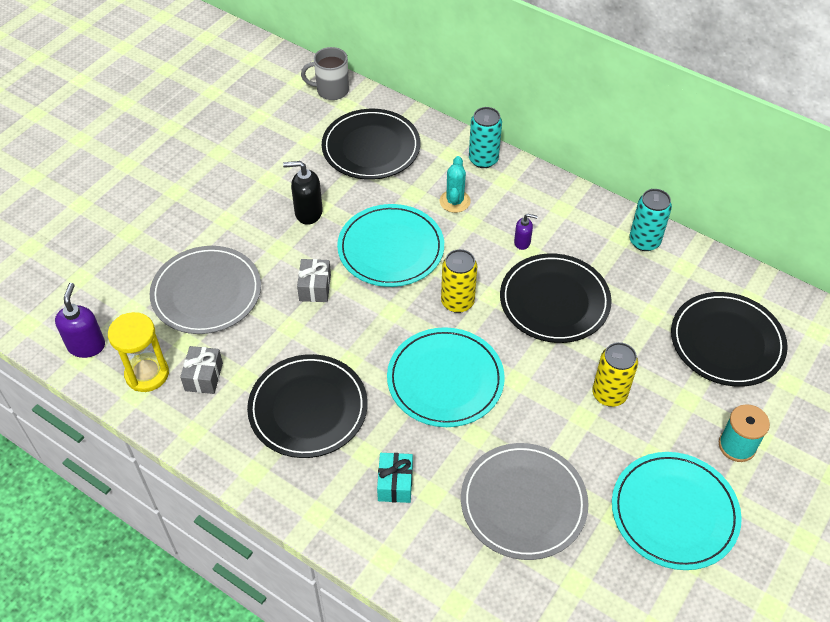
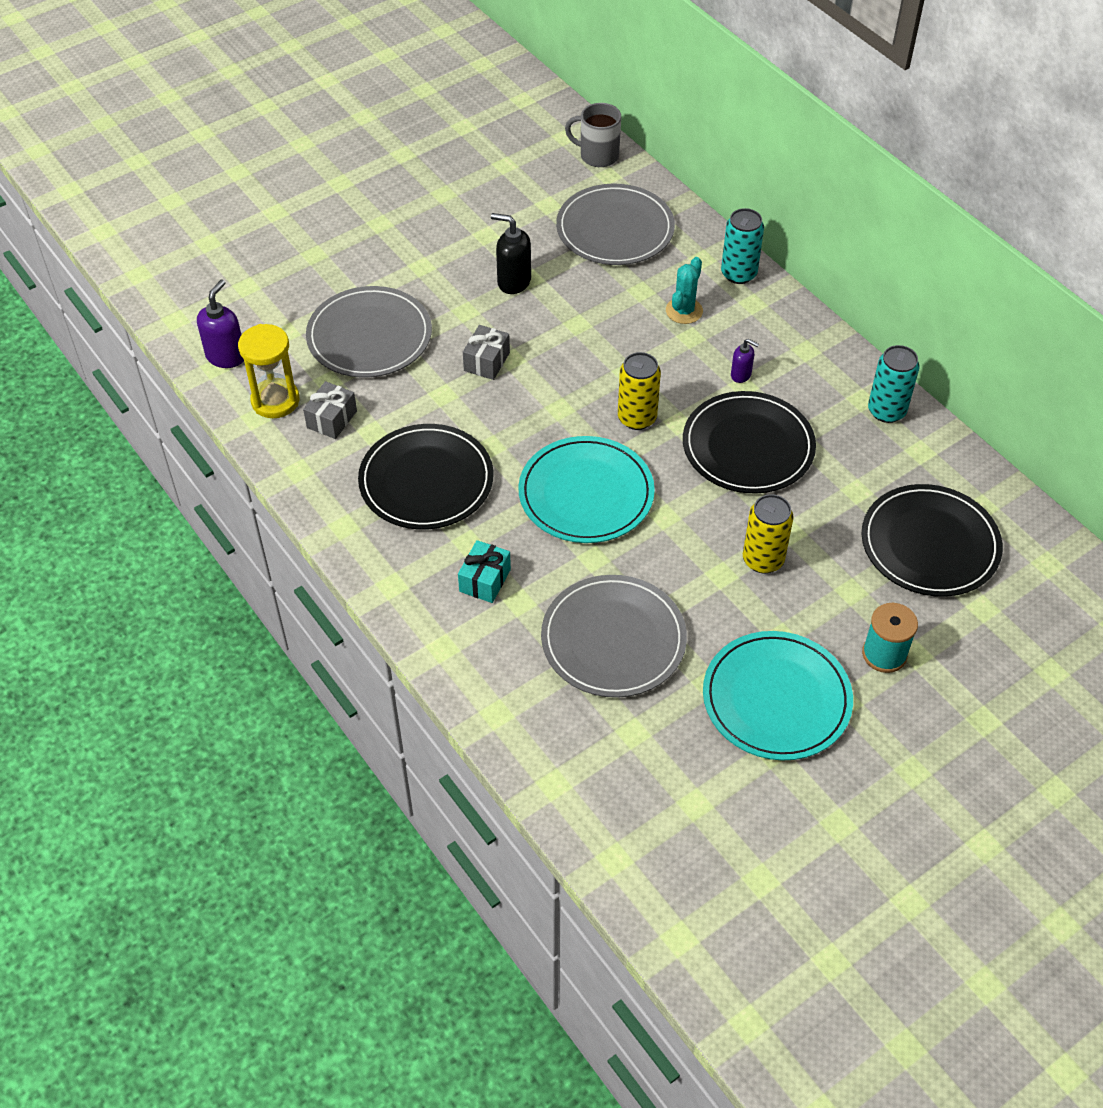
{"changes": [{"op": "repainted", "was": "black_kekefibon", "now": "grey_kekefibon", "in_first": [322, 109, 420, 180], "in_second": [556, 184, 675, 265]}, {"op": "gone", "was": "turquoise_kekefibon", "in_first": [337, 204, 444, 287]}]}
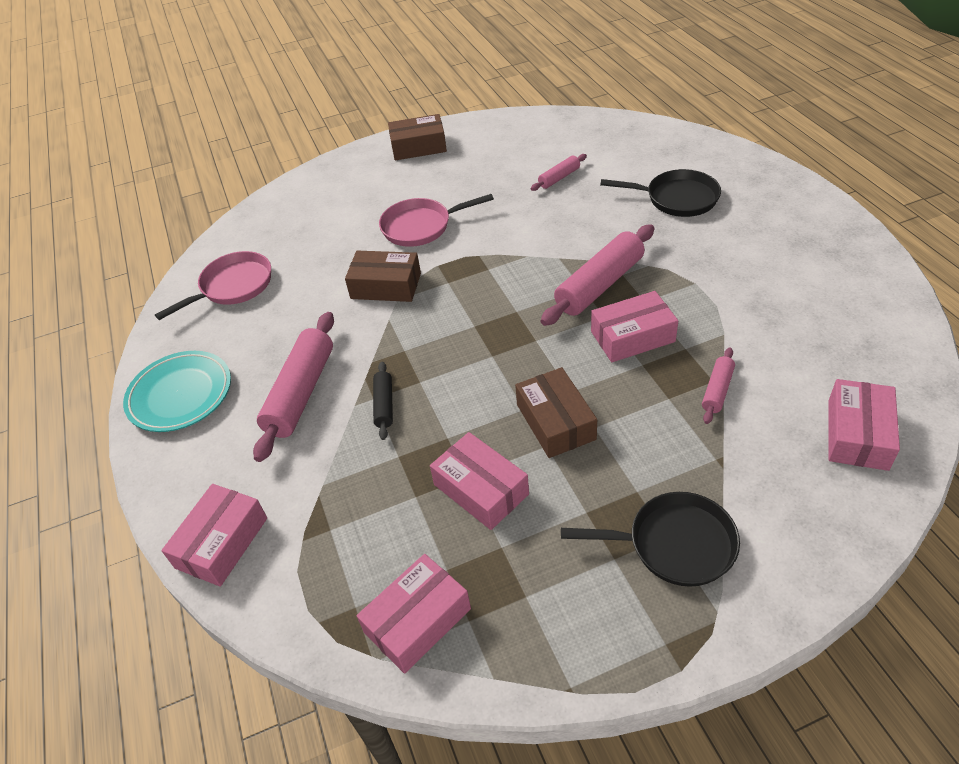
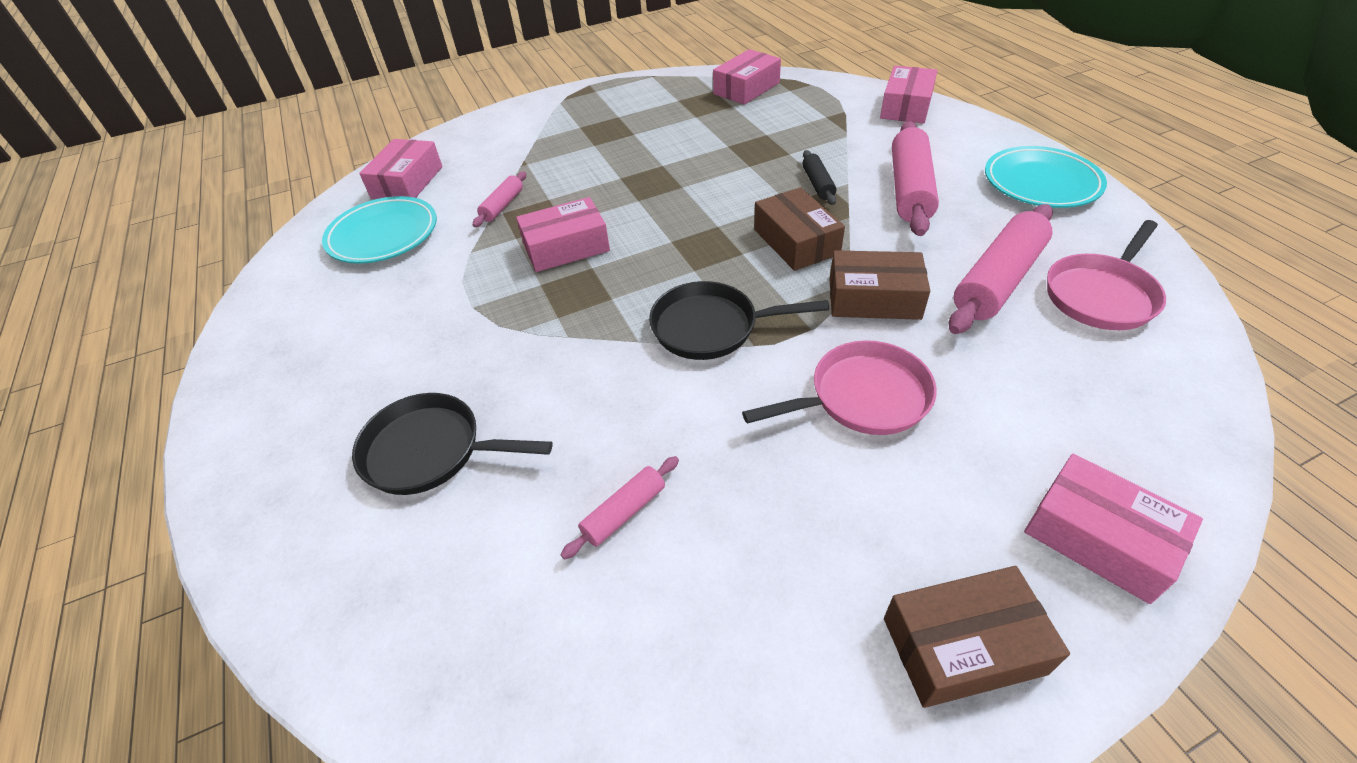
{"changes": [{"op": "new", "now": "turquoise_kekefibon", "in_second": [322, 196, 437, 264]}, {"op": "shifted", "was": "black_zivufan", "in_first": [561, 492, 740, 587], "in_second": [649, 281, 829, 360]}, {"op": "shifted", "was": "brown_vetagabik", "in_first": [515, 367, 597, 458], "in_second": [754, 187, 845, 271]}, {"op": "shifted", "was": "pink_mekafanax", "in_first": [541, 224, 654, 326], "in_second": [949, 204, 1053, 334]}, {"op": "shifted", "was": "pink_vetagabik", "in_first": [430, 432, 529, 530], "in_second": [1024, 454, 1203, 604]}]}
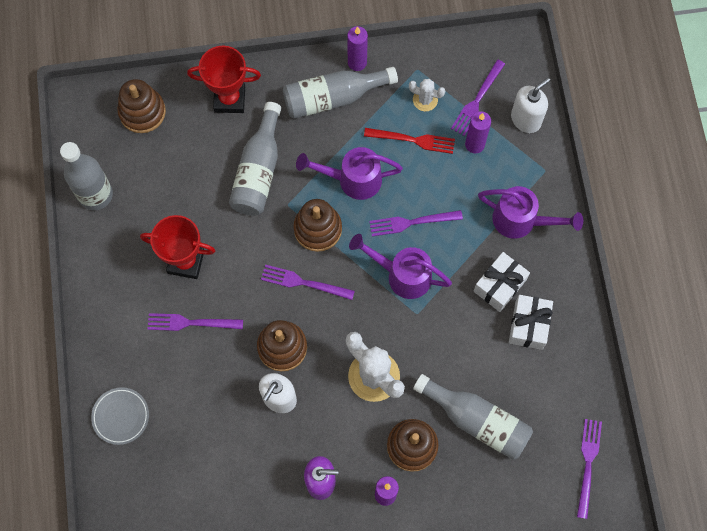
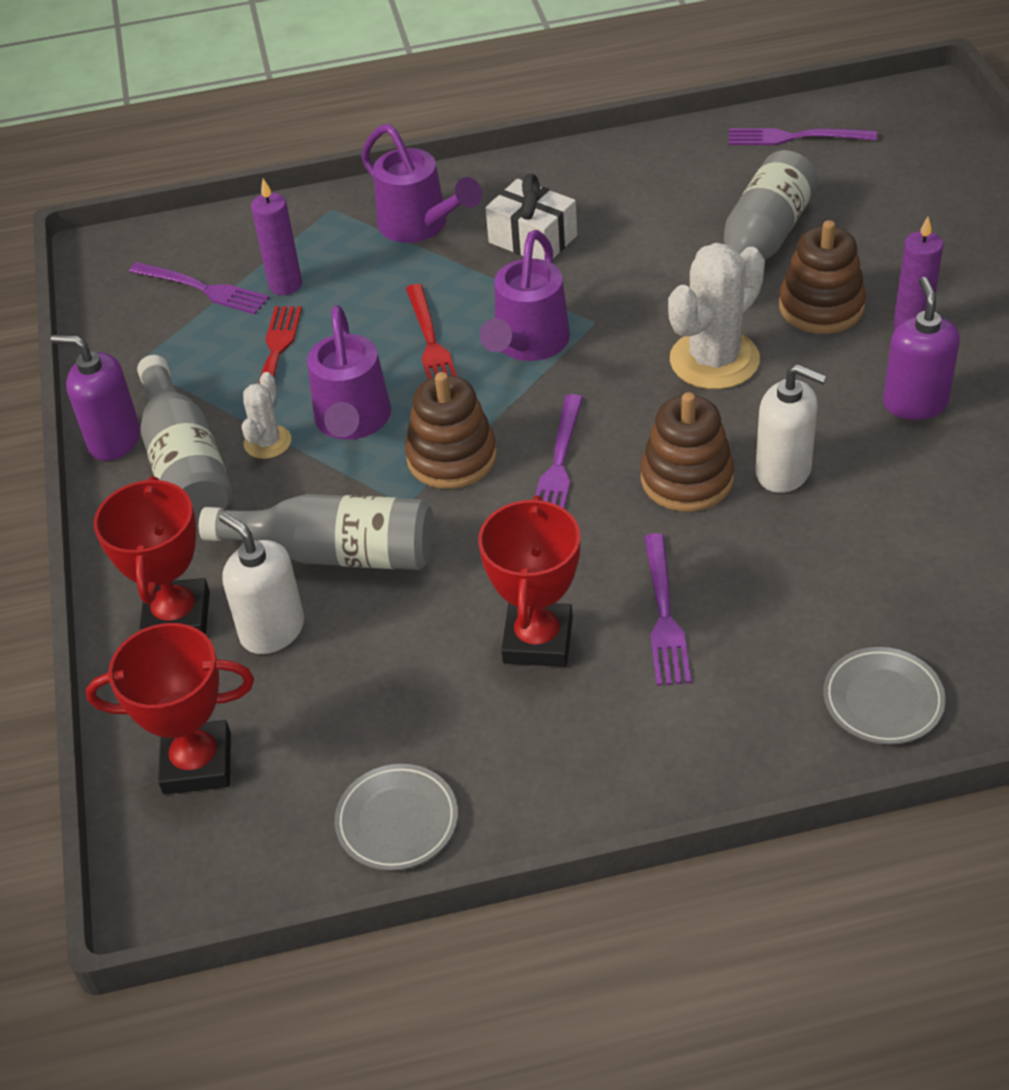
{"changes": [{"op": "swapped", "was": "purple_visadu", "now": "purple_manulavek", "in_first": [347, 26, 368, 71], "in_second": [51, 335, 140, 461]}, {"op": "swapped", "was": "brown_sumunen", "now": "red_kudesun", "in_first": [117, 79, 166, 133], "in_second": [86, 623, 254, 795]}, {"op": "shifted", "was": "white_manulavek", "in_first": [511, 77, 550, 133], "in_second": [219, 512, 304, 654]}, {"op": "shifted", "was": "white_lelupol", "in_first": [409, 79, 445, 111], "in_second": [242, 372, 291, 459]}, {"op": "swapped", "was": "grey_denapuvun", "now": "grey_kekefibon", "in_first": [60, 142, 113, 210], "in_second": [335, 764, 458, 871]}, {"op": "rotated", "was": "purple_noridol", "in_first": [478, 186, 583, 239], "in_second": [361, 124, 482, 243], "clockwise": 120}, {"op": "repainted", "was": "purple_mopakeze", "now": "red_mopakeze", "in_first": [369, 210, 463, 236], "in_second": [406, 284, 457, 379]}, {"op": "gone", "was": "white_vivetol", "in_first": [509, 295, 553, 350]}]}
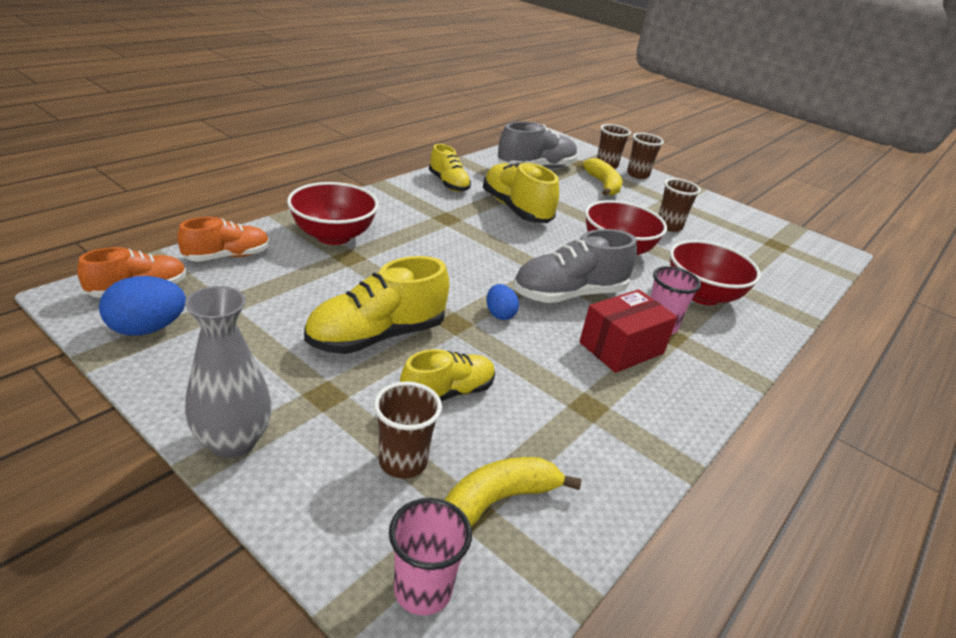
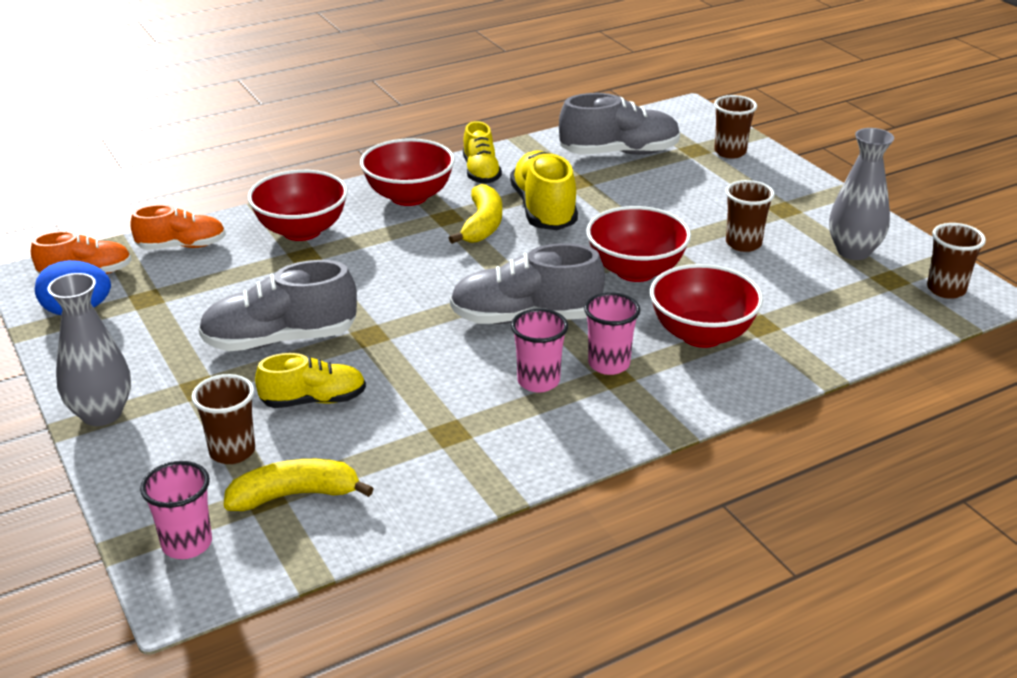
{"changes": [{"op": "repainted", "was": "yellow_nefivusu", "now": "grey_nefivusu", "in_first": [304, 256, 449, 354], "in_second": [198, 260, 357, 351]}, {"op": "new", "now": "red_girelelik", "in_second": [360, 138, 455, 206]}, {"op": "shifted", "was": "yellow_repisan", "in_first": [583, 158, 622, 196], "in_second": [449, 184, 502, 244]}, {"op": "swapped", "was": "red_vetagabik", "now": "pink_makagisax", "in_first": [579, 289, 678, 373], "in_second": [511, 309, 568, 392]}, {"op": "new", "now": "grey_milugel", "in_second": [829, 128, 894, 260]}, {"op": "shifted", "was": "brown_makagisax", "in_first": [627, 133, 664, 179], "in_second": [927, 223, 986, 299]}, {"op": "gone", "was": "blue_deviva", "in_first": [486, 284, 519, 320]}]}
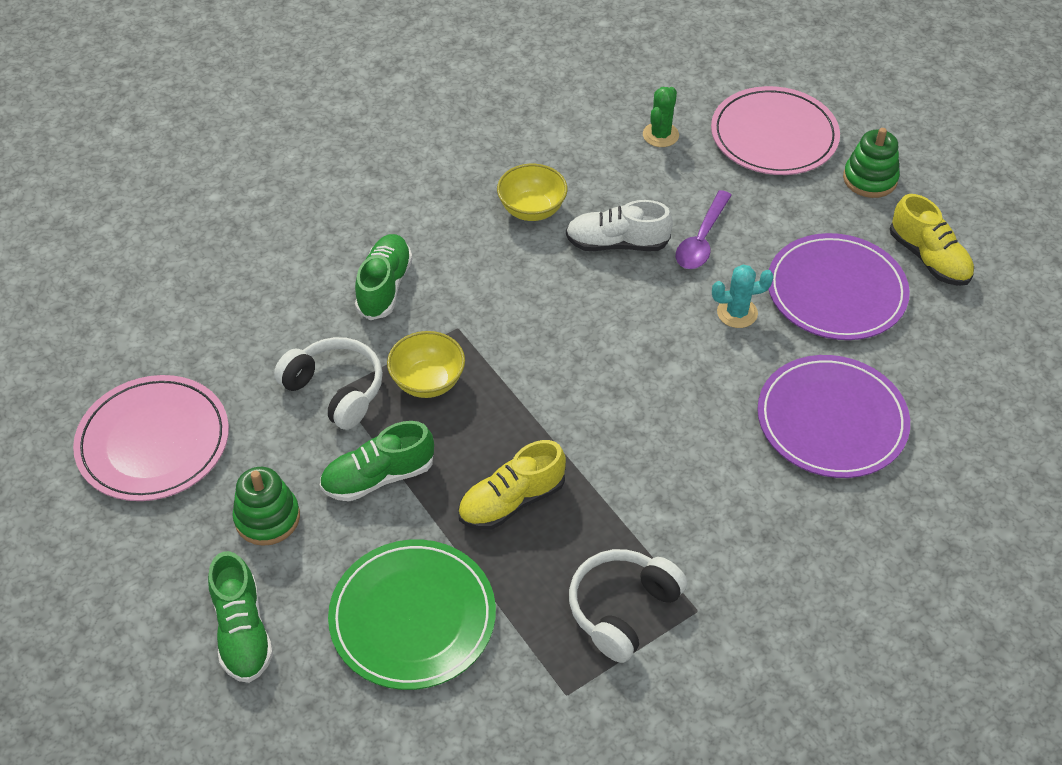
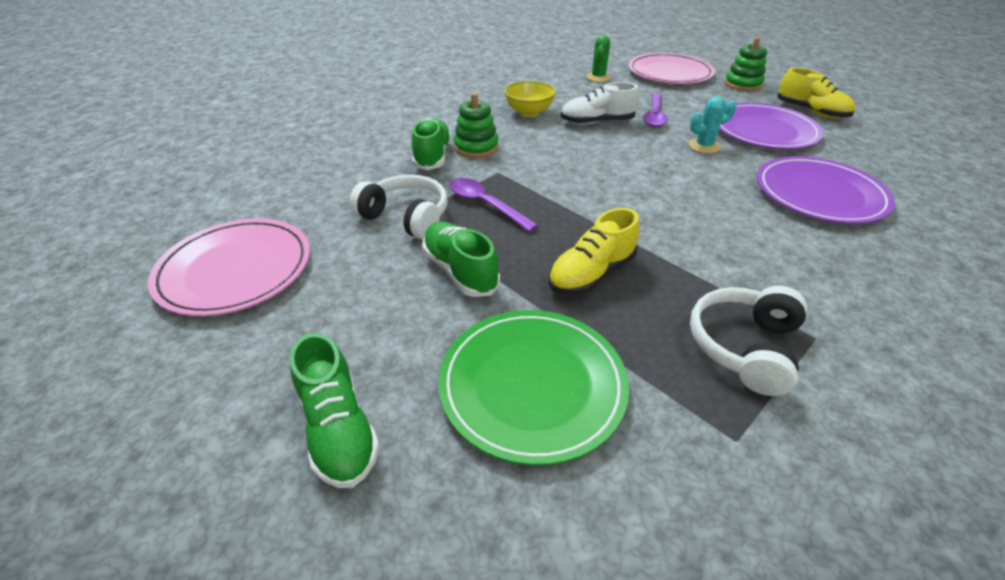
{"changes": [{"op": "rotated", "was": "green_nefivusu", "in_first": [320, 421, 434, 502], "in_second": [422, 221, 500, 297], "clockwise": 90}, {"op": "swapped", "was": "yellow_girelelik", "now": "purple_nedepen", "in_first": [387, 331, 465, 398], "in_second": [449, 178, 538, 232]}, {"op": "shifted", "was": "green_sumunen", "in_first": [232, 467, 300, 546], "in_second": [454, 93, 498, 158]}]}
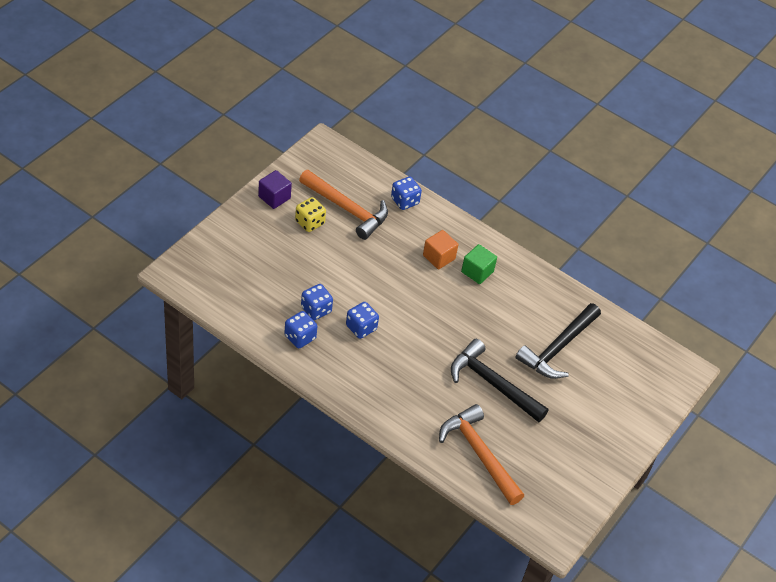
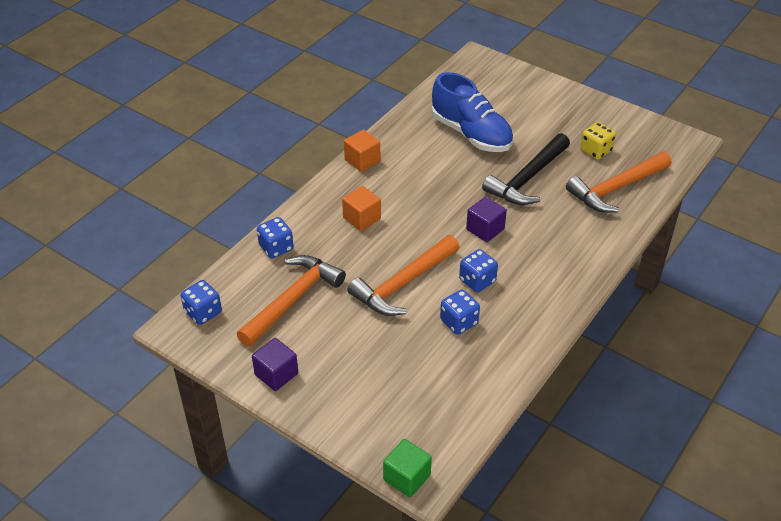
{"changes": [{"op": "shifted", "was": "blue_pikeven", "in_first": [284, 311, 317, 348], "in_second": [181, 280, 222, 325]}, {"op": "new", "now": "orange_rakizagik", "in_second": [344, 130, 380, 172]}, {"op": "new", "now": "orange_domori", "in_second": [347, 235, 460, 316]}, {"op": "shifted", "was": "green_rakizagik", "in_first": [461, 244, 497, 284], "in_second": [383, 439, 432, 497]}, {"op": "swapped", "was": "black_domori", "now": "blue_nefivusu", "in_first": [516, 303, 601, 379], "in_second": [432, 72, 513, 152]}, {"op": "new", "now": "purple_rakizagik", "in_second": [466, 197, 507, 242]}, {"op": "shifted", "was": "yellow_pikeven", "in_first": [295, 197, 326, 232], "in_second": [580, 122, 616, 160]}]}
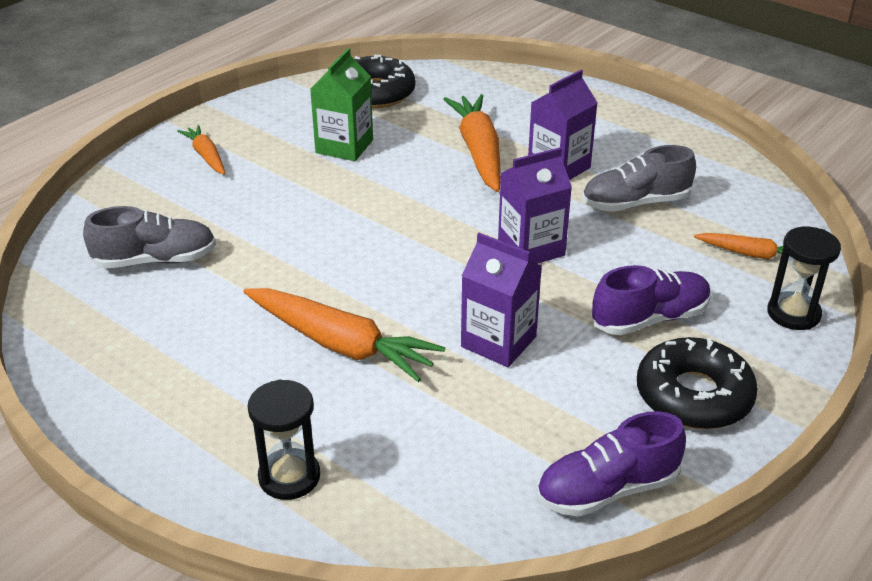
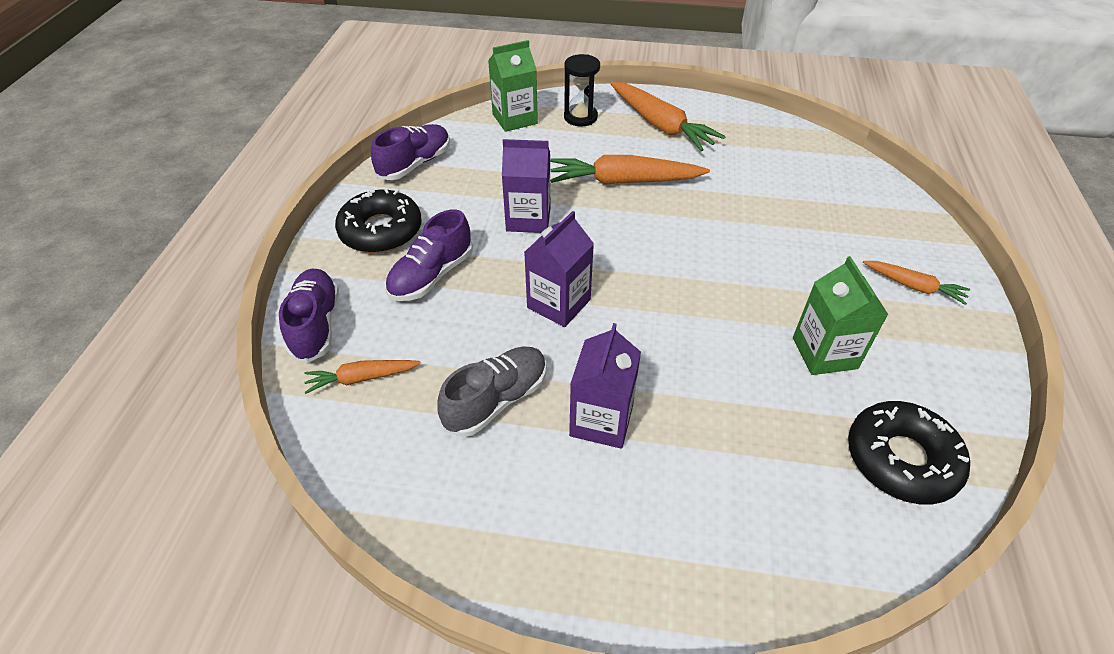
{"changes": [{"op": "swapped", "was": "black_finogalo", "now": "purple_nefivusu", "in_first": [767, 227, 841, 330], "in_second": [279, 269, 339, 363]}, {"op": "new", "now": "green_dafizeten", "in_second": [488, 40, 538, 132]}, {"op": "shifted", "was": "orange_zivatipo", "in_first": [443, 94, 501, 192], "in_second": [610, 82, 726, 151]}, {"op": "gone", "was": "grey_nefivusu", "in_first": [83, 206, 216, 269]}]}
